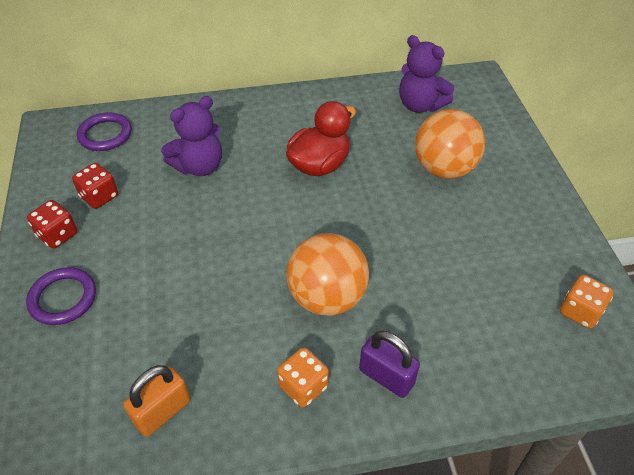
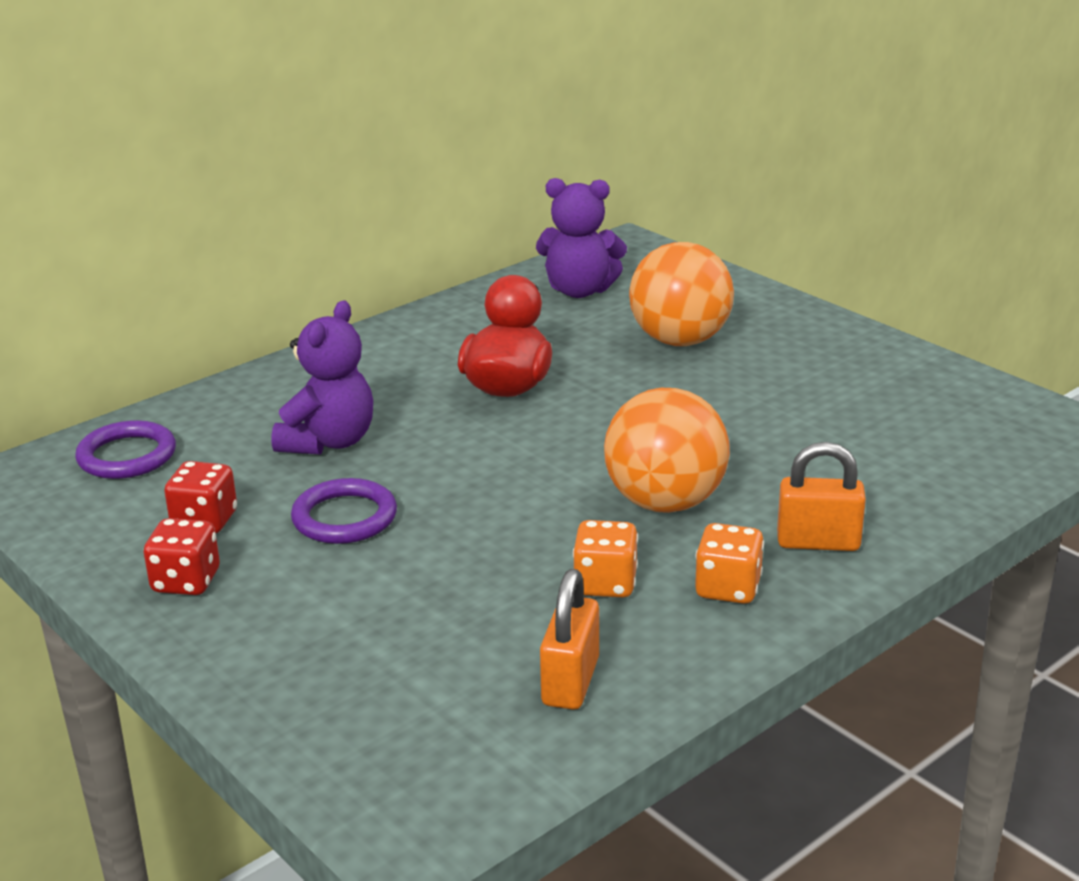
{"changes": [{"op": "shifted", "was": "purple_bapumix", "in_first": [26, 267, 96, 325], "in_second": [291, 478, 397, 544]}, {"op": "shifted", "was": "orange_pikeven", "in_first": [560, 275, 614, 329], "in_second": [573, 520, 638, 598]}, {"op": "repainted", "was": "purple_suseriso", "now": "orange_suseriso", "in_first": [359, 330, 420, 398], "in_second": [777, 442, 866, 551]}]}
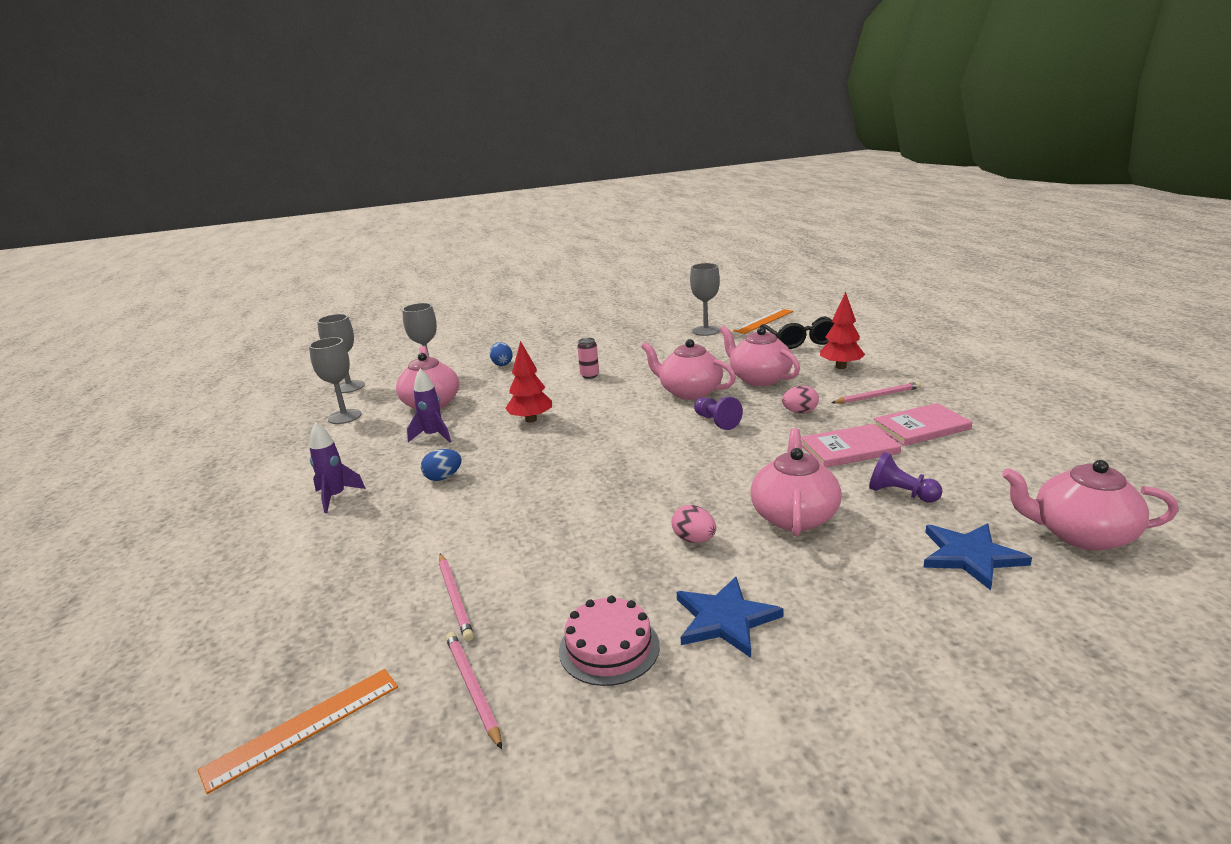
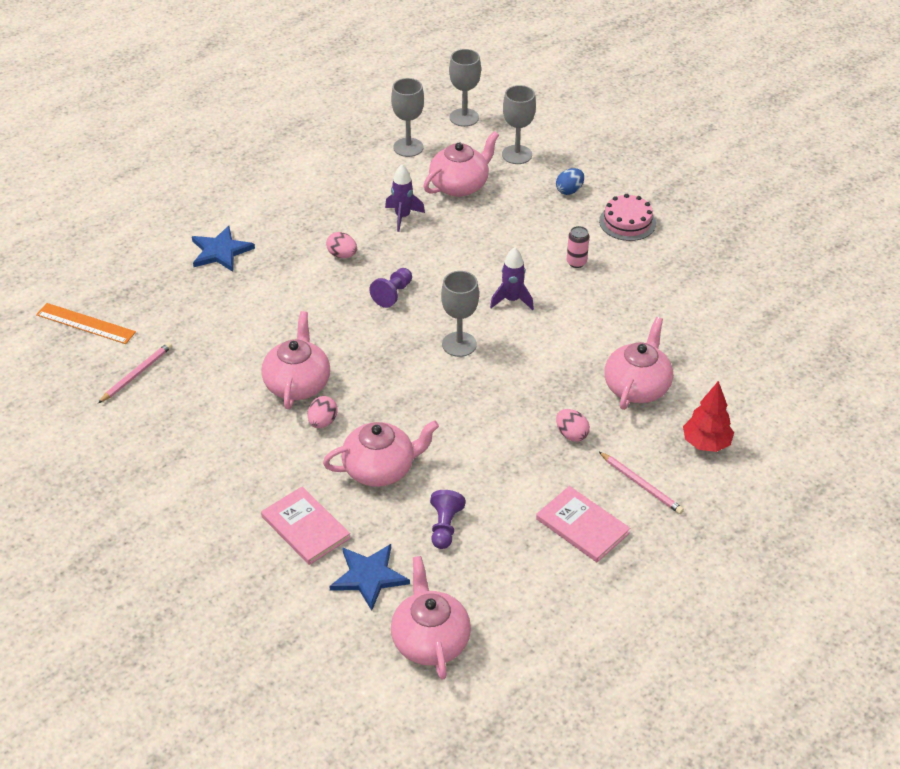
{"changes": [{"op": "shifted", "was": "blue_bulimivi", "in_first": [677, 577, 784, 658], "in_second": [192, 226, 255, 272]}, {"op": "shifted", "was": "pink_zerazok", "in_first": [641, 339, 736, 400], "in_second": [261, 311, 330, 409]}, {"op": "shifted", "was": "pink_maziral", "in_first": [801, 424, 901, 467], "in_second": [261, 487, 350, 565]}, {"op": "repainted", "was": "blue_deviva", "now": "pink_deviva", "in_first": [421, 449, 462, 481], "in_second": [326, 232, 357, 258]}, {"op": "shifted", "was": "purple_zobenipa", "in_first": [694, 397, 743, 430], "in_second": [369, 268, 412, 308]}, {"op": "shifted", "was": "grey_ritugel", "in_first": [690, 263, 720, 336], "in_second": [441, 271, 479, 357]}, {"op": "shifted", "was": "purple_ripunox", "in_first": [309, 422, 366, 513], "in_second": [490, 247, 534, 310]}, {"op": "shifted", "was": "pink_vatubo", "in_first": [559, 596, 660, 686], "in_second": [599, 194, 656, 241]}, {"op": "gone", "was": "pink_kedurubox", "in_first": [439, 554, 474, 641]}, {"op": "gone", "was": "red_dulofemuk", "in_first": [505, 341, 552, 423]}, {"op": "gone", "was": "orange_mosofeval", "in_first": [733, 309, 793, 334]}, {"op": "gone", "was": "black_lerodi", "in_first": [760, 316, 834, 349]}]}
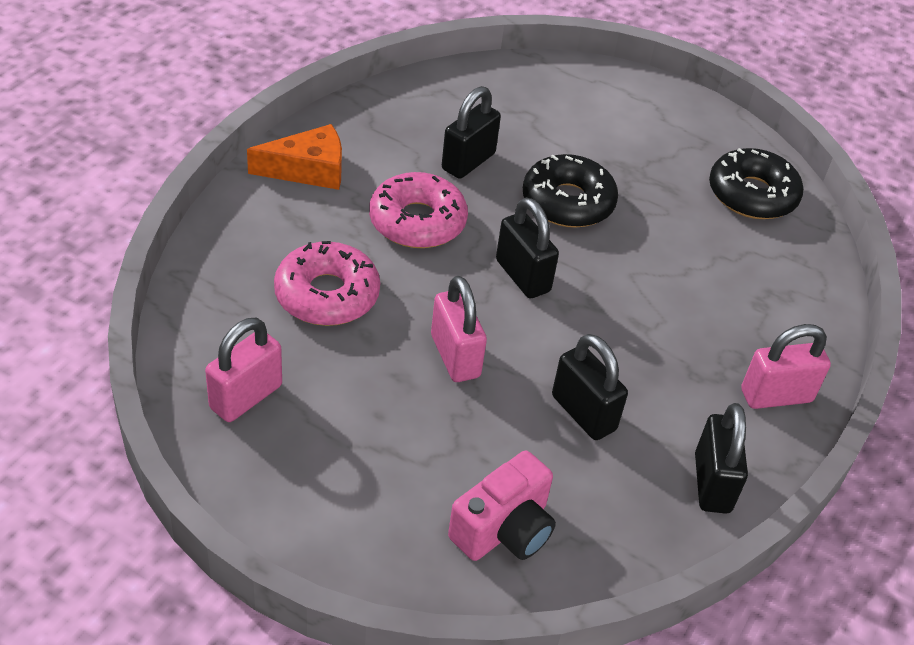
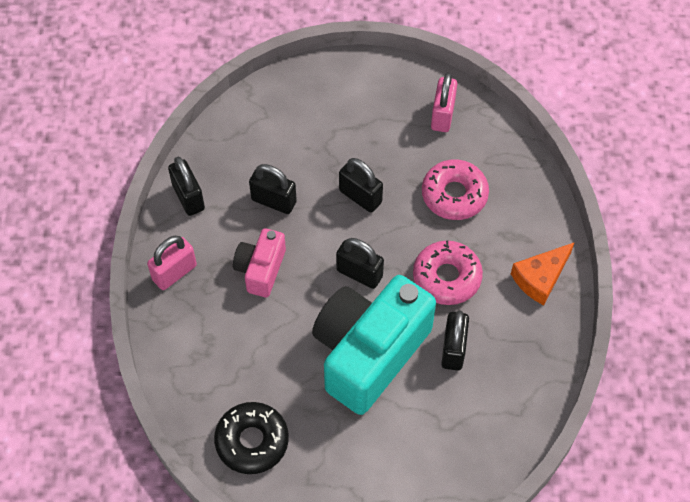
{"changes": [{"op": "shifted", "was": "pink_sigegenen", "in_first": [448, 450, 556, 561], "in_second": [233, 228, 286, 297]}, {"op": "swapped", "was": "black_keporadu", "now": "turquoise_sigegenen", "in_first": [523, 154, 618, 228], "in_second": [312, 275, 436, 415]}, {"op": "repainted", "was": "pink_suseriso", "now": "black_suseriso", "in_first": [431, 276, 487, 382], "in_second": [339, 158, 383, 213]}]}
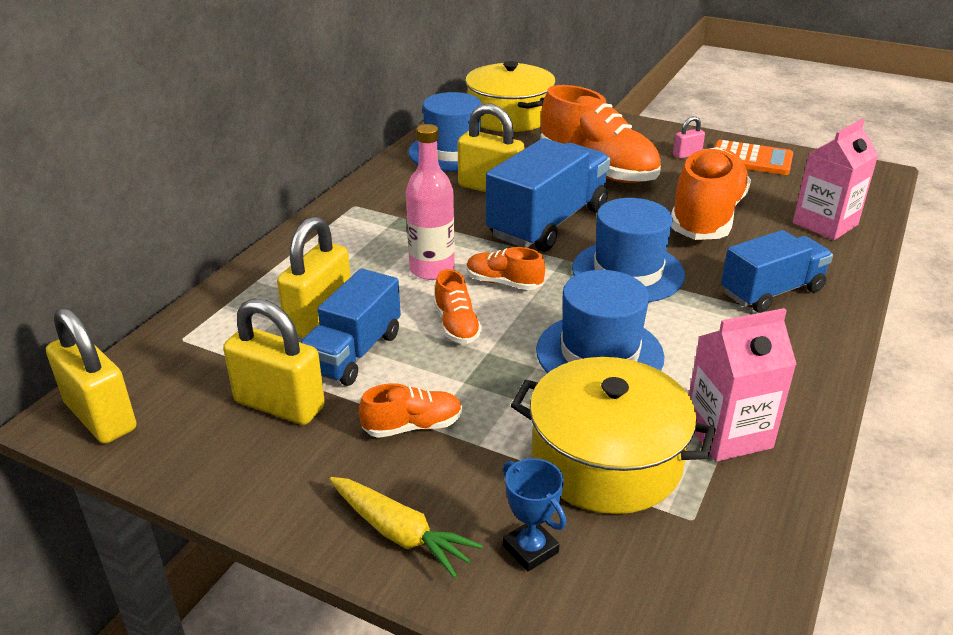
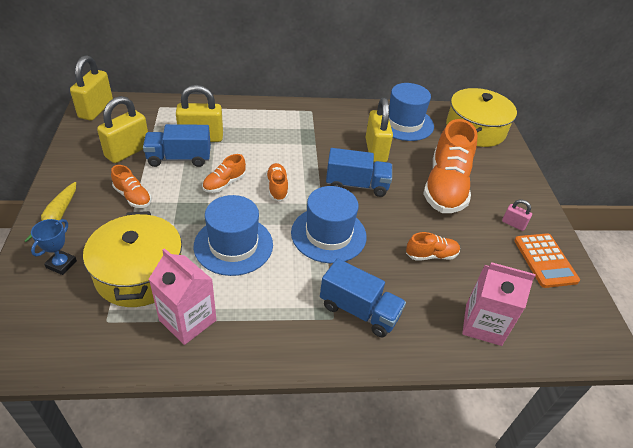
{"changes": [{"op": "rotated", "was": "yellow_suseriso", "in_first": [223, 299, 325, 425], "in_second": [97, 96, 148, 163], "clockwise": 45}, {"op": "scaled", "was": "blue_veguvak", "in_first": [486, 138, 610, 252], "in_second": [326, 148, 392, 197], "ratio": 0.66}, {"op": "scaled", "was": "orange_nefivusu", "in_first": [671, 147, 751, 240], "in_second": [406, 232, 460, 261], "ratio": 0.47}, {"op": "gone", "was": "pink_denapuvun", "in_first": [406, 124, 455, 280]}]}
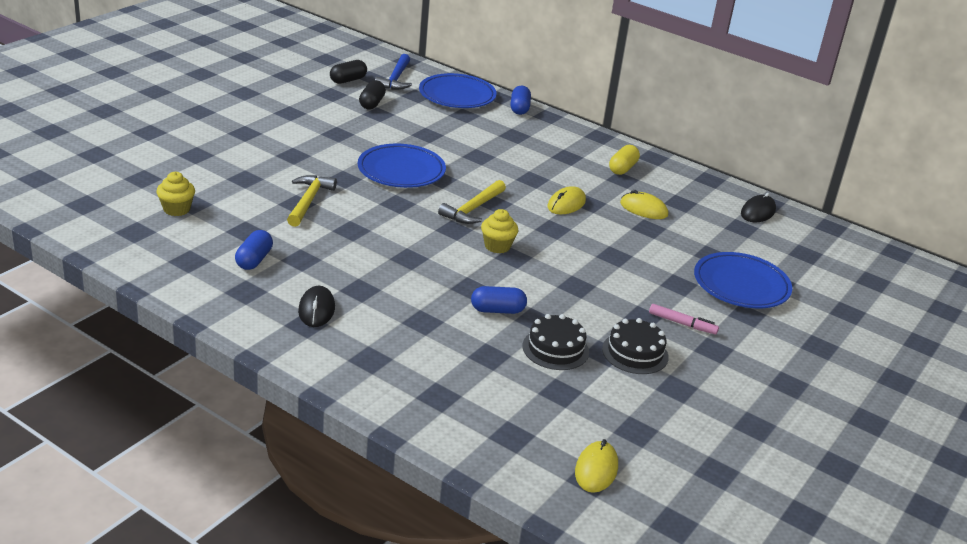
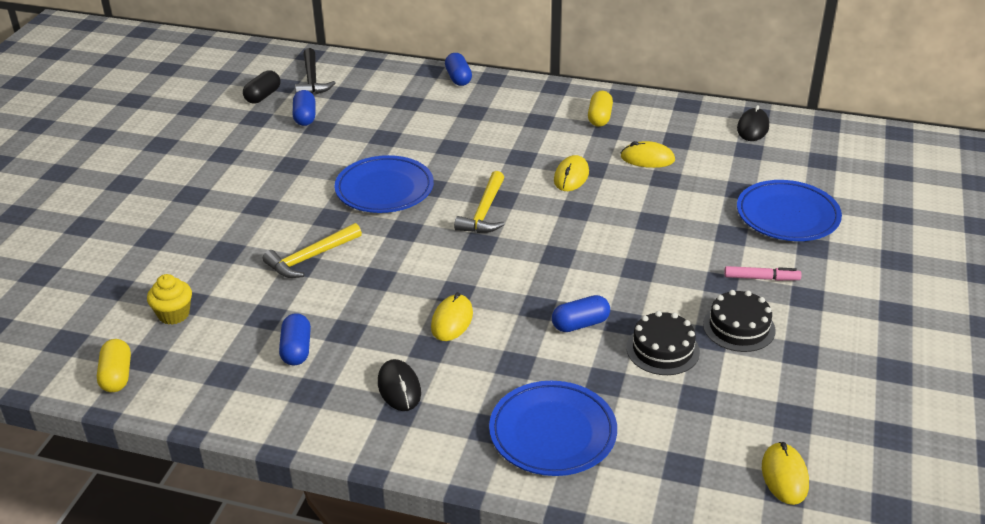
{"changes": [{"op": "new", "now": "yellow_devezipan", "in_second": [97, 339, 131, 392]}, {"op": "rotated", "was": "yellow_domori", "in_first": [287, 175, 337, 227], "in_second": [263, 223, 362, 278], "clockwise": -120}, {"op": "repainted", "was": "black_devezipan", "now": "blue_devezipan", "in_first": [359, 80, 386, 109], "in_second": [293, 90, 315, 126]}, {"op": "repainted", "was": "blue_domori", "now": "black_domori", "in_first": [375, 54, 412, 90], "in_second": [295, 48, 335, 94]}, {"op": "new", "now": "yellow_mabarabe", "in_second": [431, 292, 473, 341]}, {"op": "shifted", "was": "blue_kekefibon", "in_first": [419, 73, 497, 108], "in_second": [489, 381, 617, 476]}, {"op": "gone", "was": "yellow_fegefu", "in_first": [481, 209, 519, 254]}]}
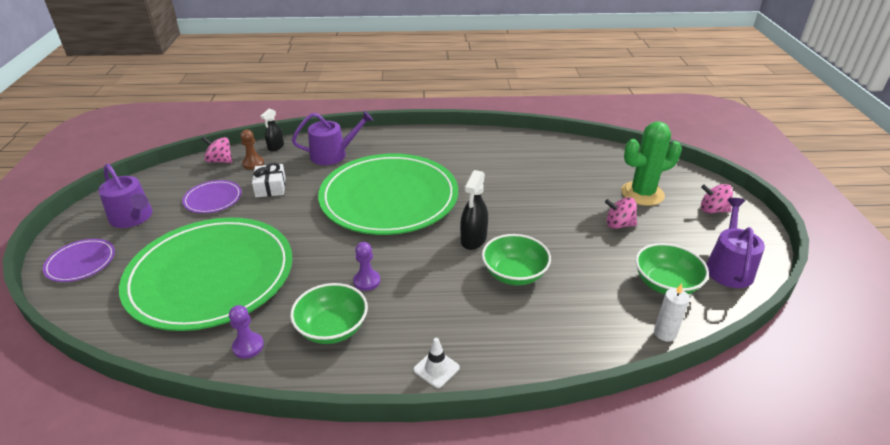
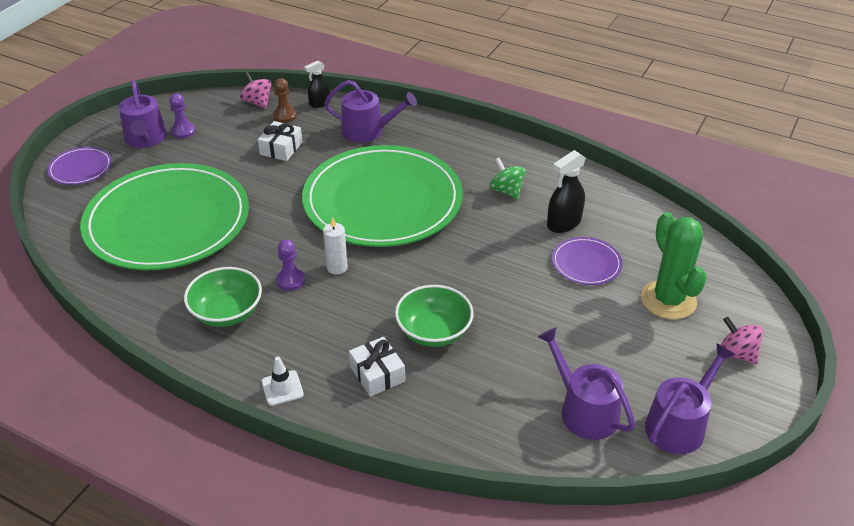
{"changes": [{"op": "shifted", "was": "purple_zobenipa", "in_first": [229, 305, 264, 359], "in_second": [169, 94, 195, 139]}, {"op": "shifted", "was": "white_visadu", "in_first": [654, 284, 690, 342], "in_second": [323, 217, 348, 275]}, {"op": "new", "now": "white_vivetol", "in_second": [349, 337, 405, 397]}, {"op": "new", "now": "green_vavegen", "in_second": [490, 158, 525, 200]}, {"op": "swapped", "was": "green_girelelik", "now": "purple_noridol", "in_first": [635, 243, 709, 294], "in_second": [538, 328, 635, 440]}, {"op": "shifted", "was": "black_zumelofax", "in_first": [460, 170, 488, 250], "in_second": [547, 150, 586, 233]}, {"op": "shifted", "was": "purple_kekefibon", "in_first": [182, 180, 242, 213], "in_second": [552, 237, 622, 285]}, {"op": "rotated", "was": "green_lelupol", "in_first": [621, 122, 682, 206], "in_second": [641, 212, 707, 320], "clockwise": 60}, {"op": "gone", "was": "pink_vavegen", "in_first": [605, 197, 637, 229]}]}
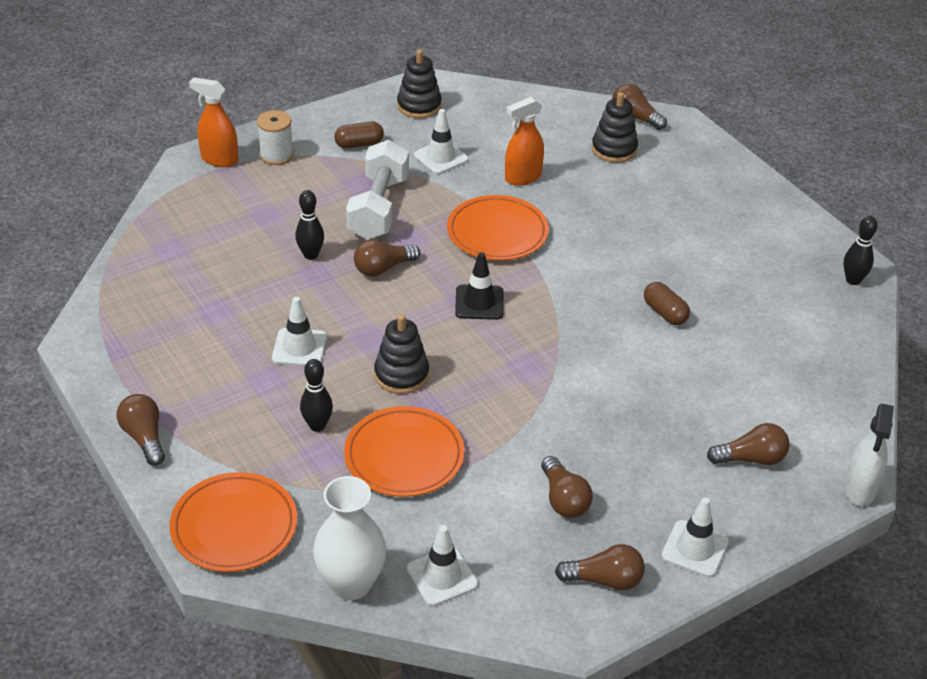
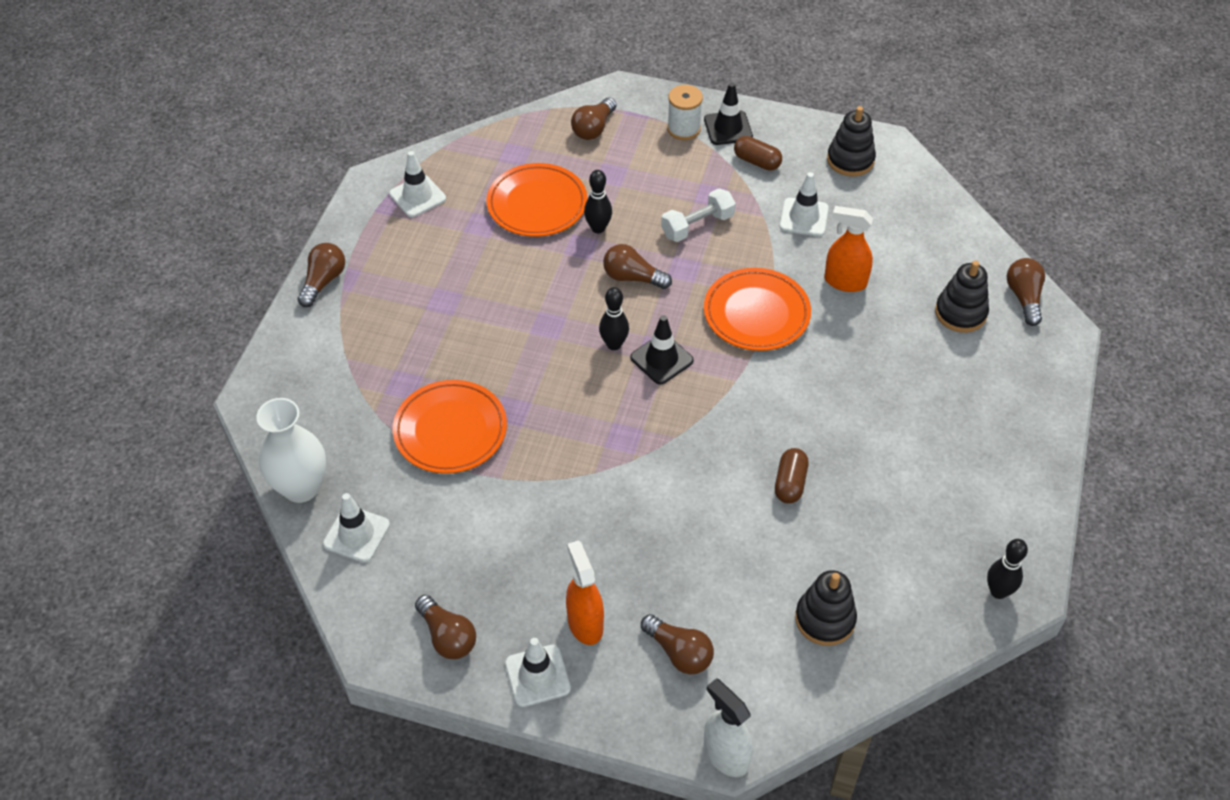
{"changes": [{"op": "shifted", "was": "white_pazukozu", "in_first": [272, 297, 327, 366], "in_second": [389, 151, 446, 217]}, {"op": "shifted", "was": "orange_kekefibon", "in_first": [170, 472, 297, 572], "in_second": [486, 163, 587, 237]}, {"op": "shifted", "was": "orange_zumelofax", "in_first": [189, 77, 238, 167], "in_second": [566, 540, 604, 645]}, {"op": "shifted", "was": "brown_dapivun", "in_first": [541, 456, 593, 518], "in_second": [571, 97, 617, 140]}, {"op": "shifted", "was": "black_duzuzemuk", "in_first": [300, 359, 333, 432], "in_second": [599, 287, 629, 350]}, {"op": "scaled", "was": "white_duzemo", "in_first": [346, 140, 409, 240], "in_second": [661, 188, 736, 242], "ratio": 0.65}, {"op": "new", "now": "black_pazukozu", "in_second": [704, 83, 753, 145]}, {"op": "rotated", "was": "white_zumelofax", "in_first": [844, 404, 894, 506], "in_second": [704, 678, 753, 777], "clockwise": 75}, {"op": "shifted", "was": "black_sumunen", "in_first": [374, 314, 429, 394], "in_second": [795, 570, 857, 646]}]}
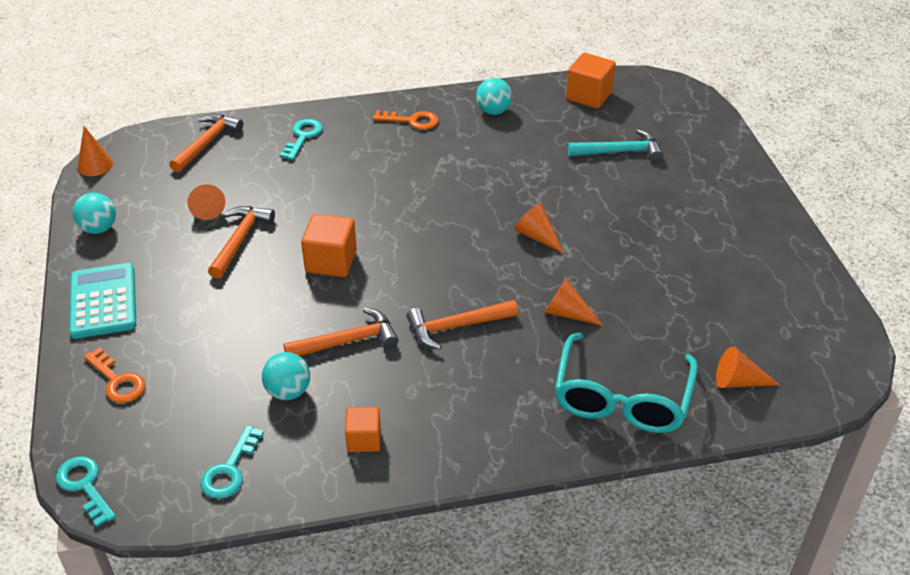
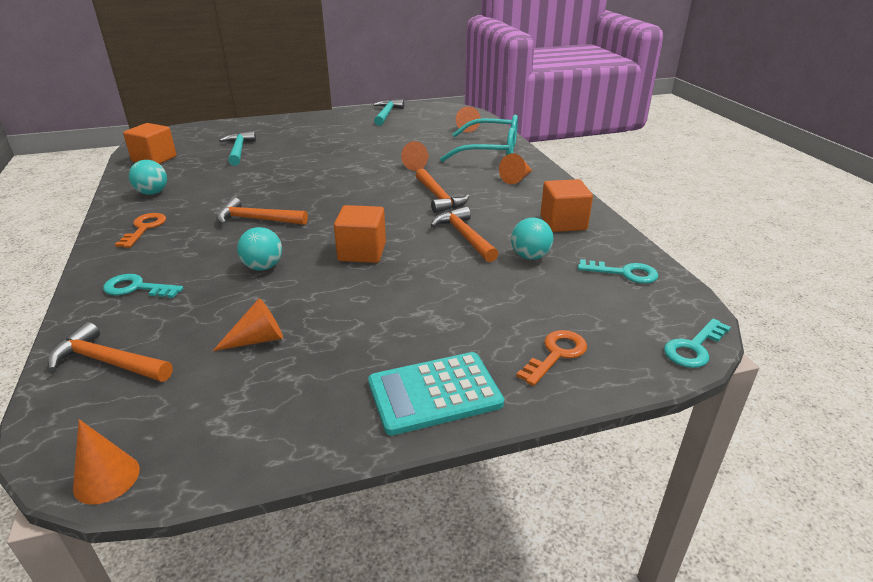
{"changes": [{"op": "shifted", "was": "orange_domori", "in_first": [208, 206, 275, 279], "in_second": [217, 197, 308, 225]}, {"op": "shifted", "was": "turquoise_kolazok", "in_first": [72, 193, 116, 234], "in_second": [237, 227, 282, 271]}, {"op": "new", "now": "turquoise_domori", "in_second": [373, 99, 404, 126]}, {"op": "shifted", "was": "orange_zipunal", "in_first": [515, 203, 564, 253], "in_second": [499, 153, 532, 184]}, {"op": "scaled", "was": "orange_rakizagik", "in_first": [345, 407, 381, 452], "in_second": [541, 179, 593, 232], "ratio": 1.56}]}
